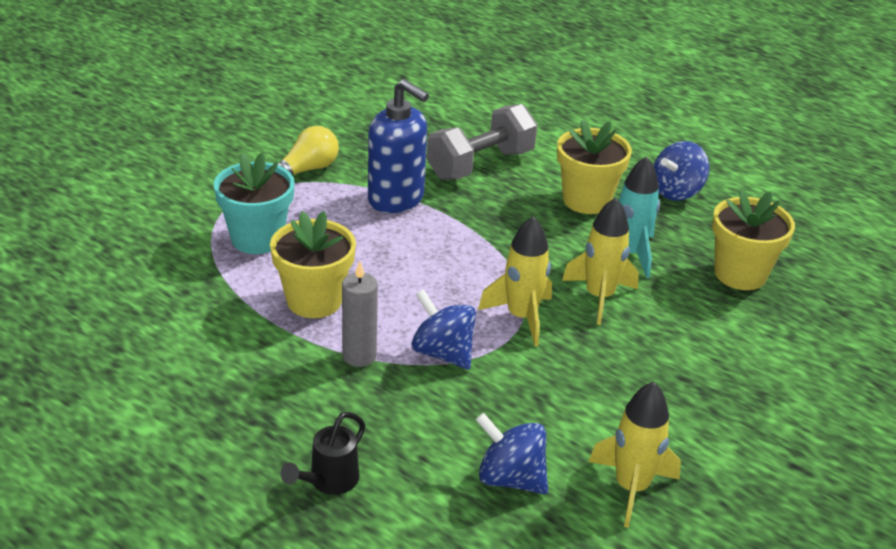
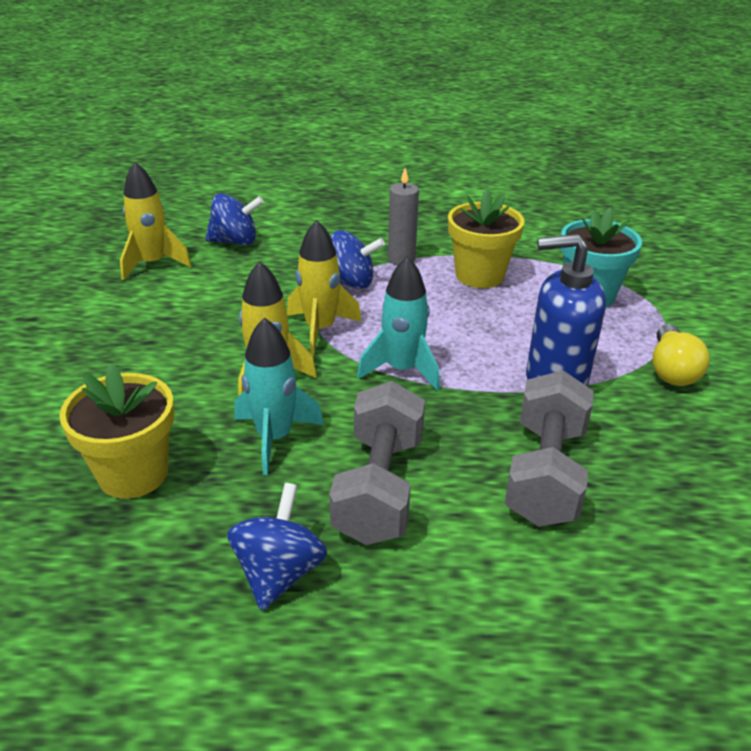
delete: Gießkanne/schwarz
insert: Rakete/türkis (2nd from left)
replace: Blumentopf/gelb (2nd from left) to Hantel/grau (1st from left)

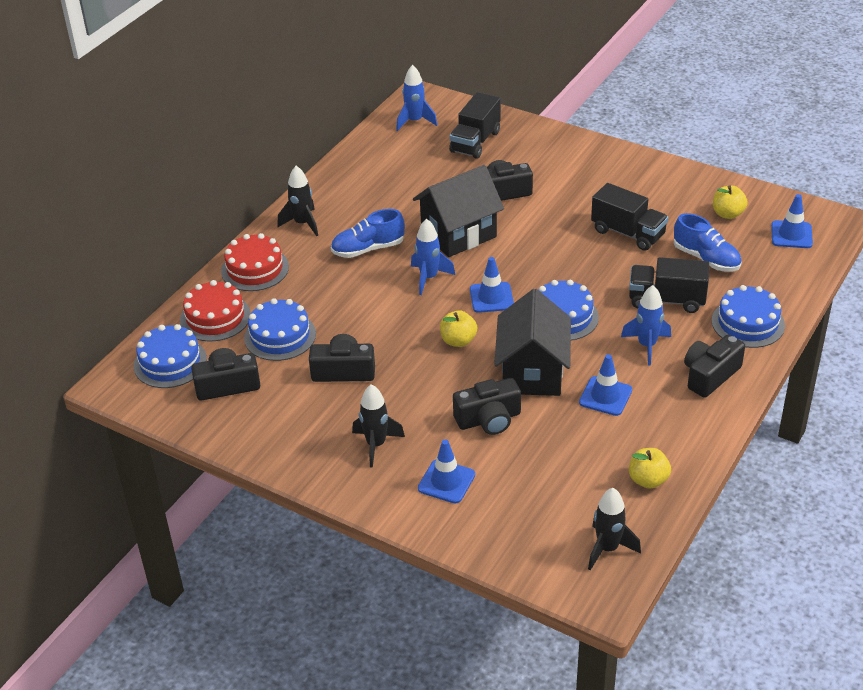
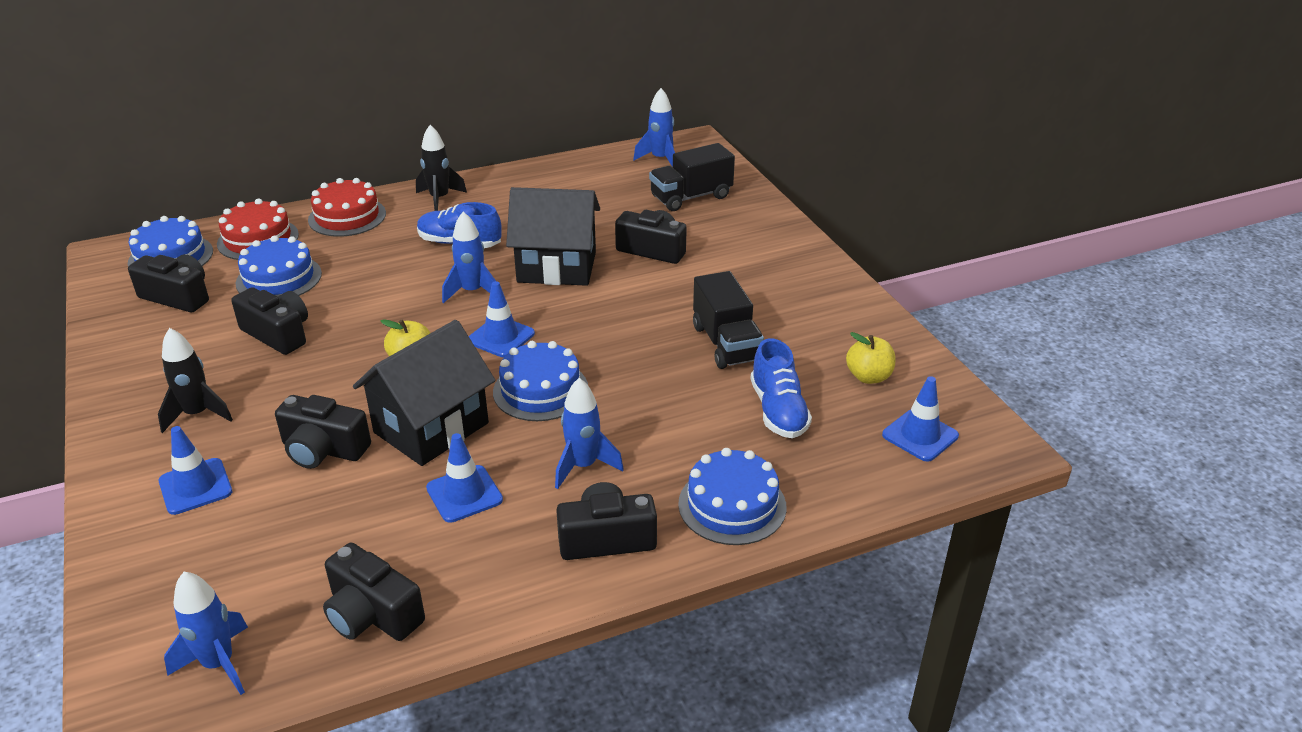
delete: Lastwagen/schwarz (3rd from left)
replace: Apfel/gelb (2nd from left) to Kamera/schwarz (4th from left)
recolor: Rakete/schwarz (3rd from left) to Rakete/blau (1st from left)

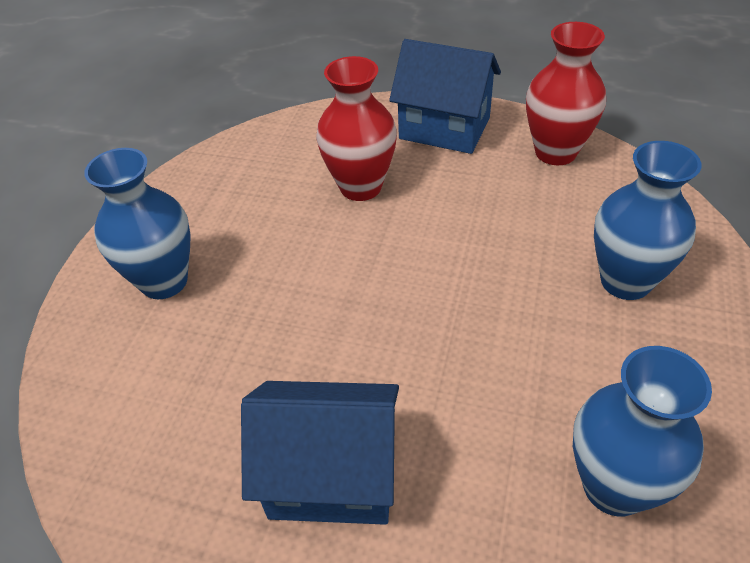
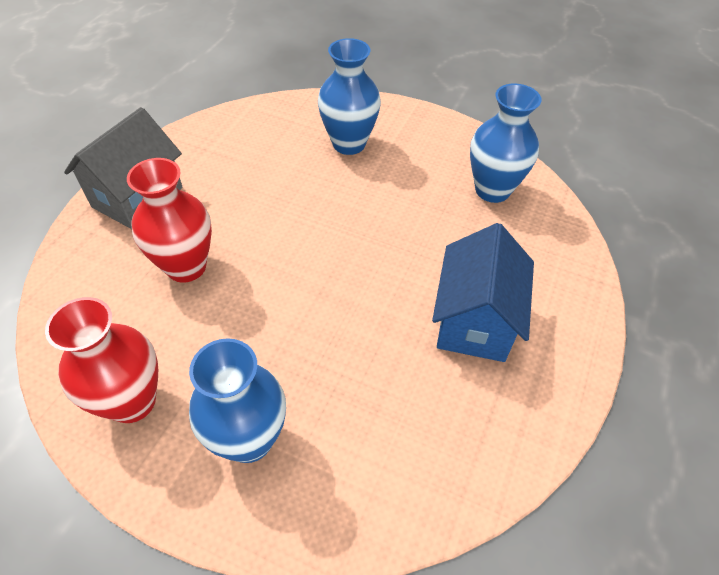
move: Vase/rot (2nd from left in the first image) to Vase/rot (1st from left)
recolor: Haus/blau (2nd from left) to Haus/grau

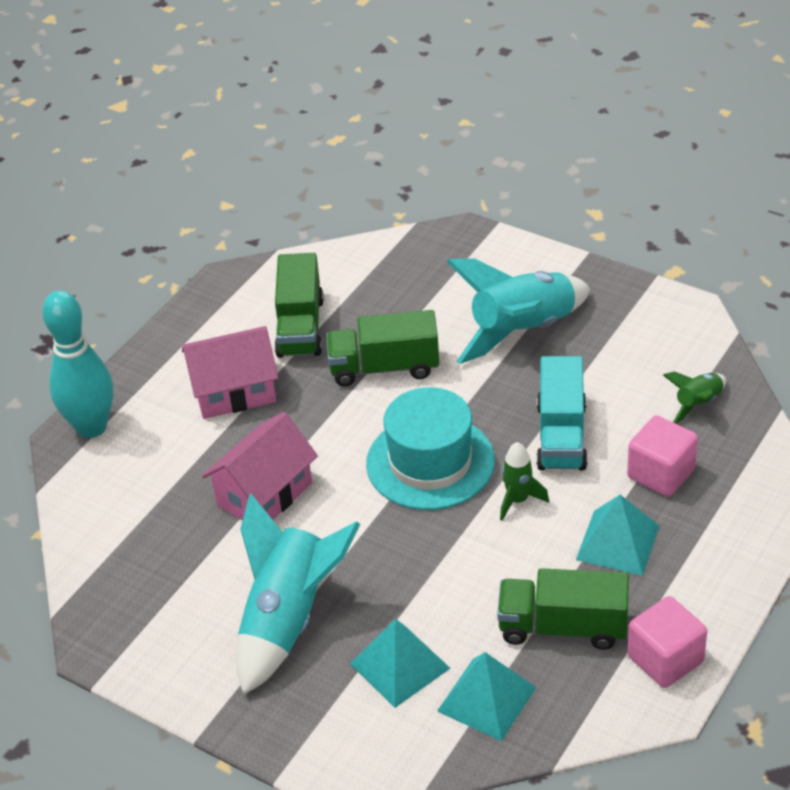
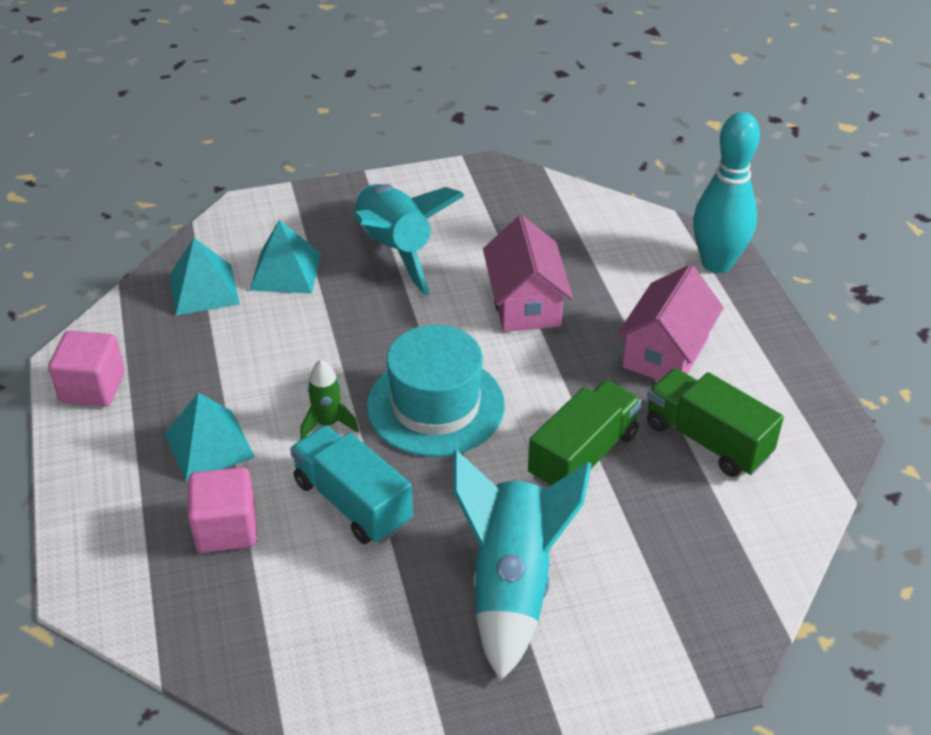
delete: Lastwagen/grün (3rd from left); Rakete/grün (2nd from left)

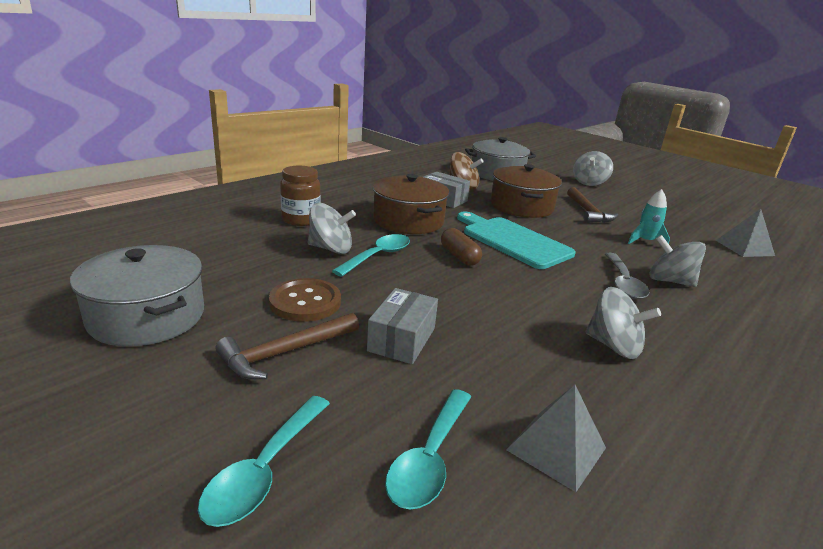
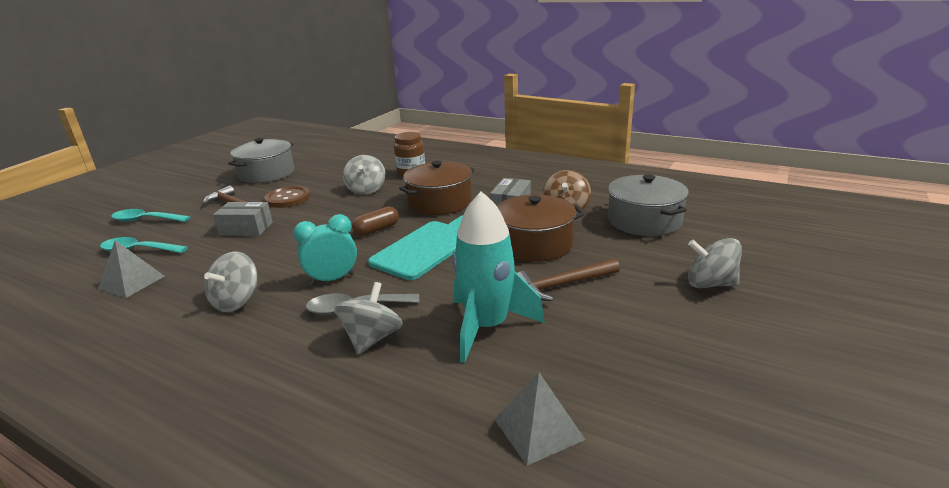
delete: Löffel/türkis (2nd from left)
insert: Wecker/türkis
resize: Rakete/türkis x1.96

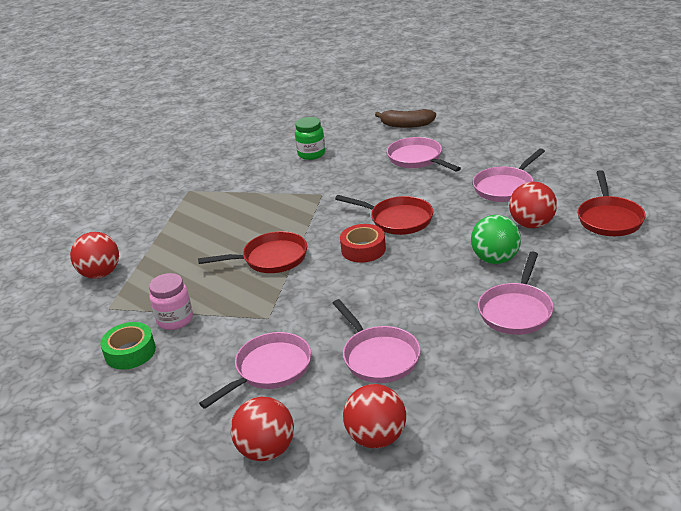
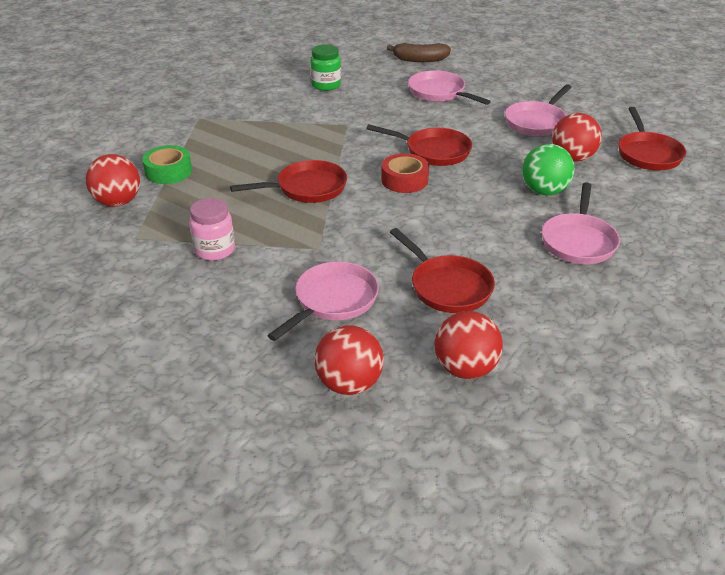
move: Klebeband/grün
recolor: Pfanne/rosa (2nd from left) to Pfanne/rot (3rd from left)

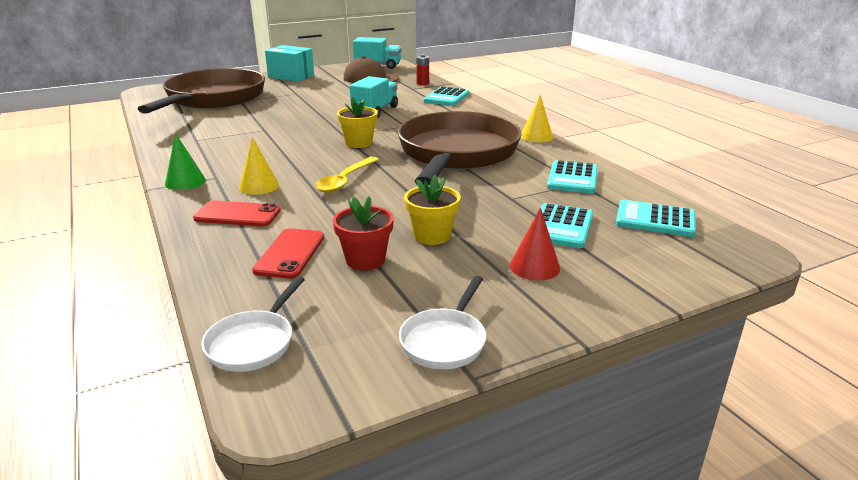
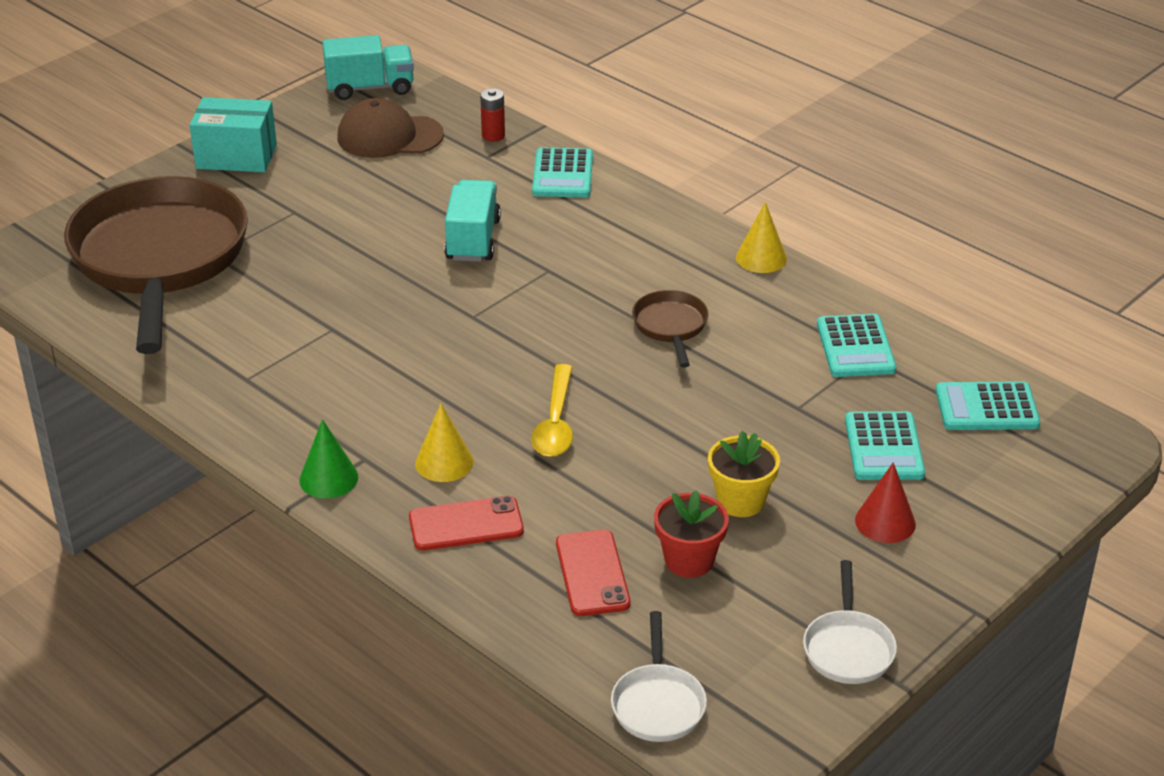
delete: Blumentopf/gelb (1st from left)
resize: Pfanne/braun (2nd from left) x0.40

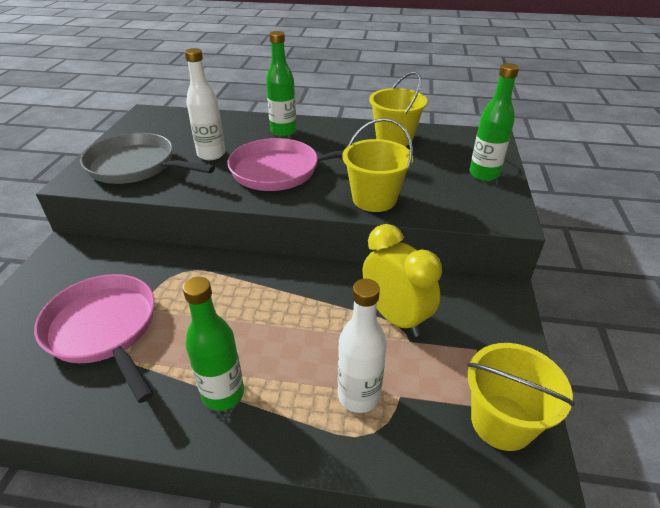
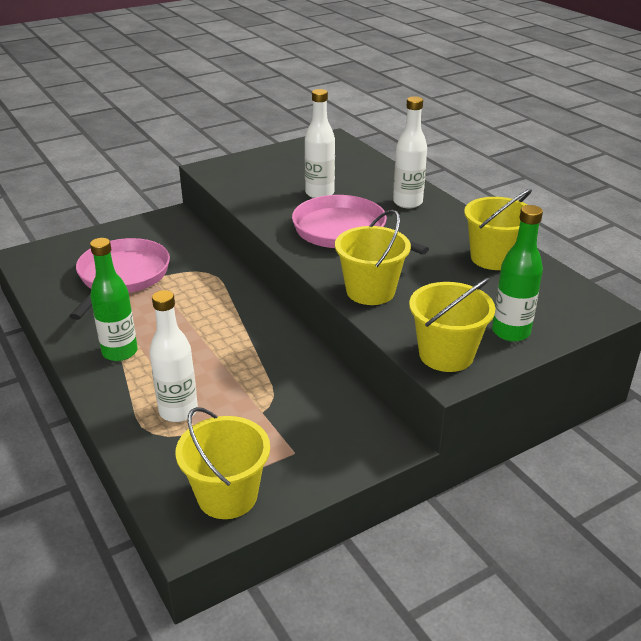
delete: Pfanne/grau; Wecker/gelb
insert: Eimer/gelb (3rd from left)
recolor: Flasche/grün (2nd from left) to Flasche/weiß (3rd from left)

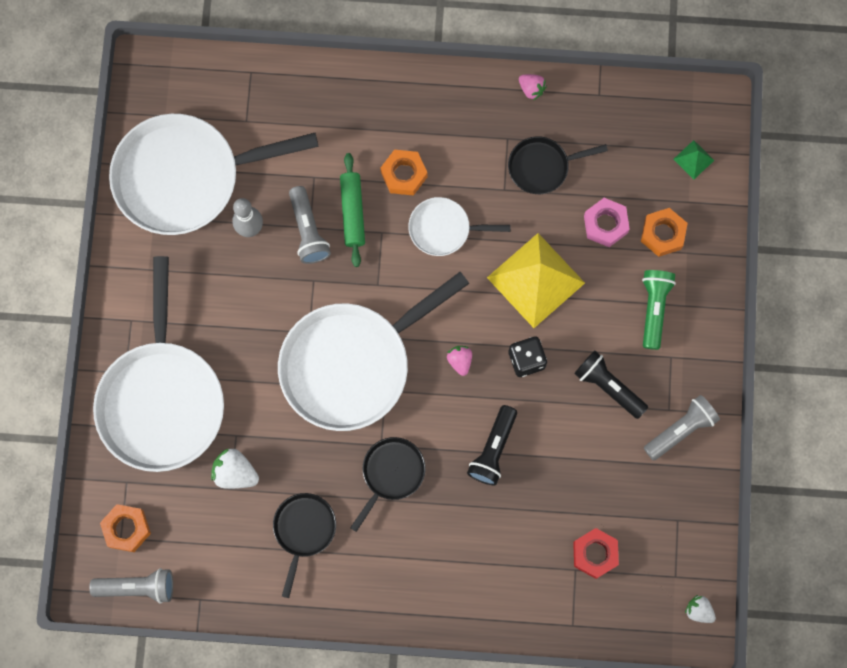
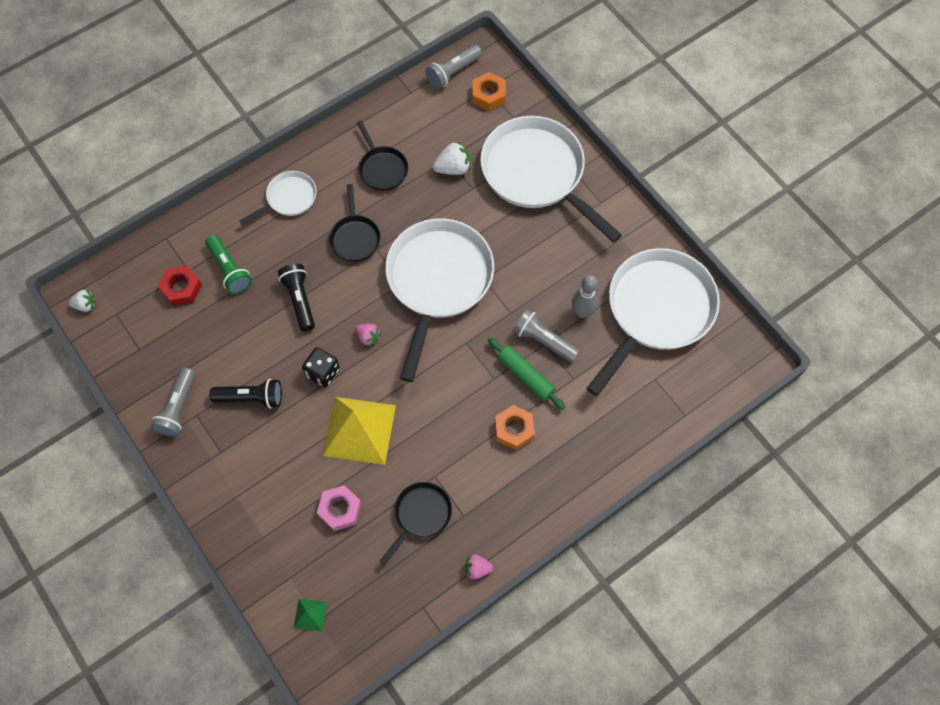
delete: Sechskantmutter/orange (3rd from left)
move: Pfanne/weiß (4th from left in the first image) to Pfanne/weiß (1st from left); Taschenlampe/grün

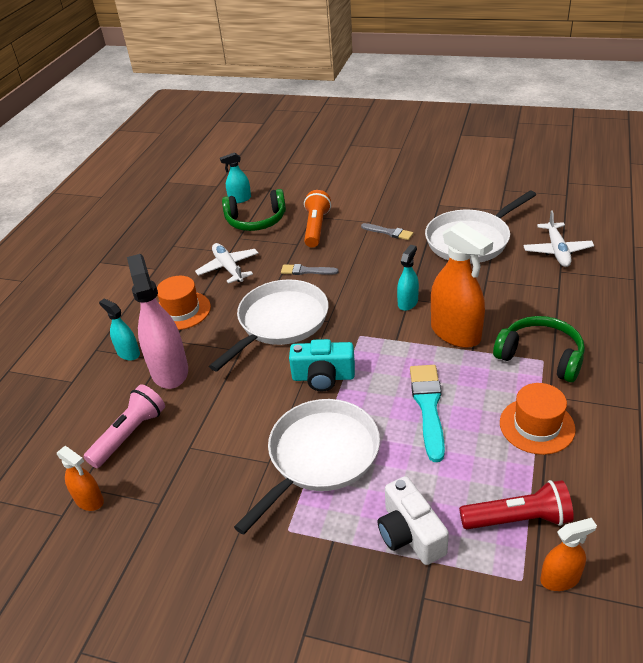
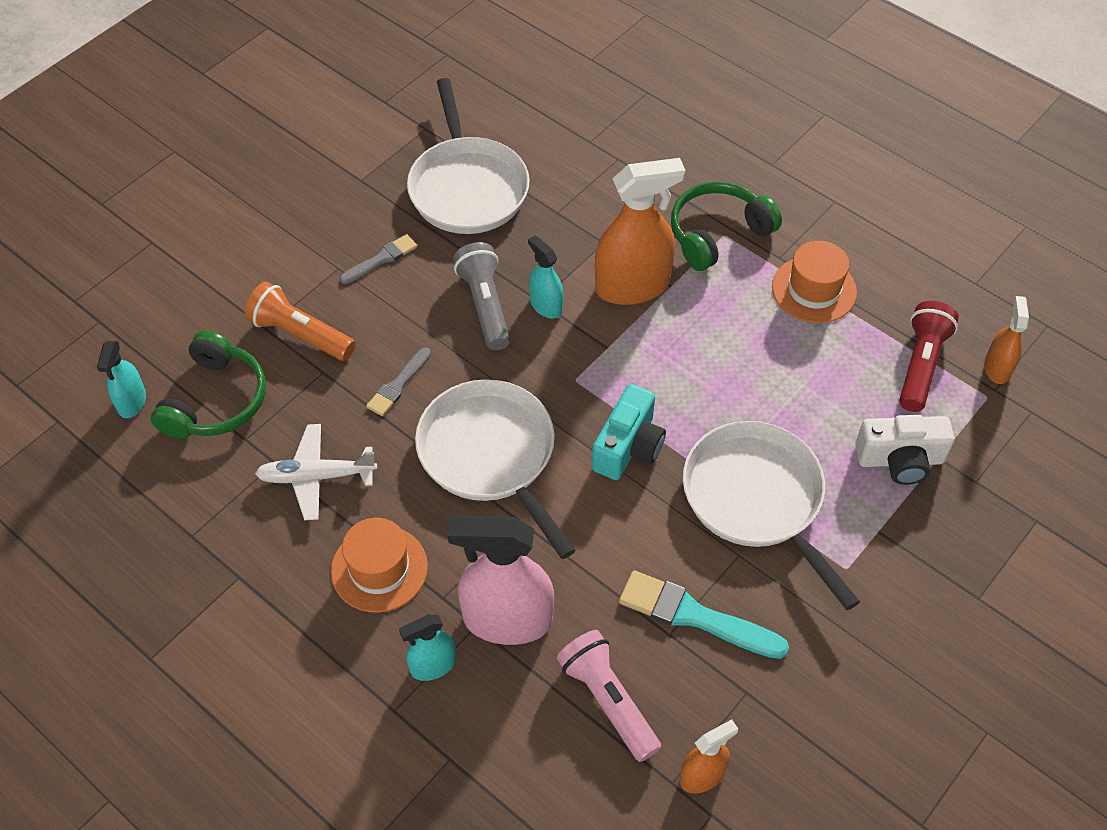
delete: Flugzeug/weiß (2nd from left)
insert: Taschenlampe/grau
move: Pinsel/türkis

